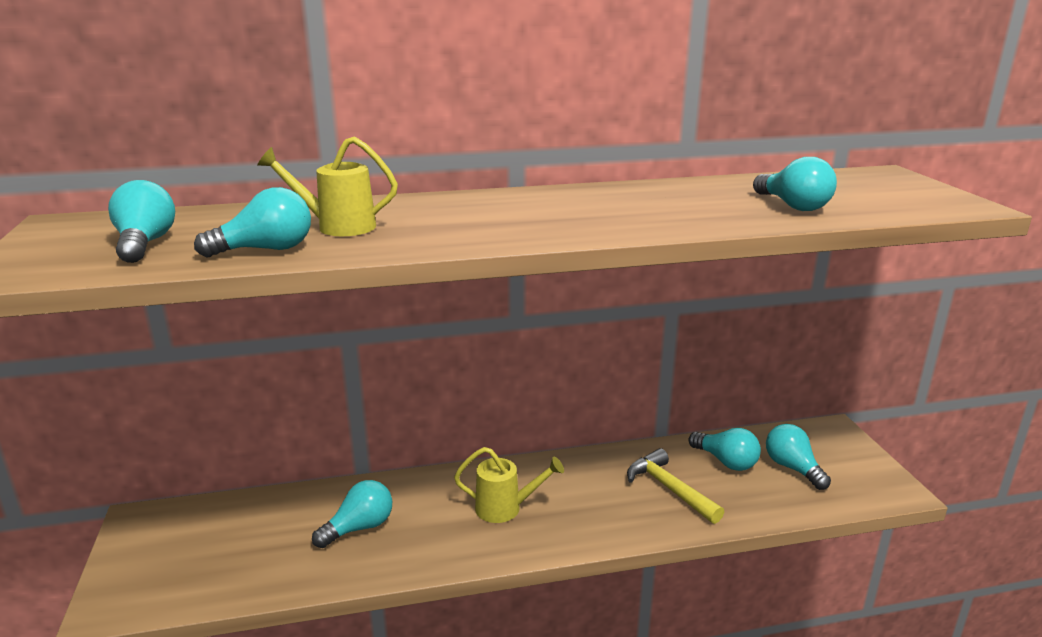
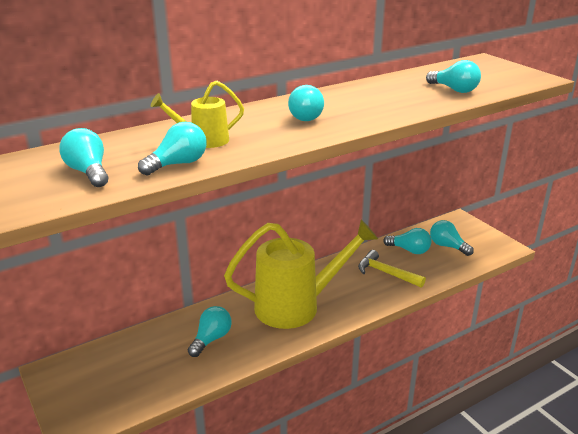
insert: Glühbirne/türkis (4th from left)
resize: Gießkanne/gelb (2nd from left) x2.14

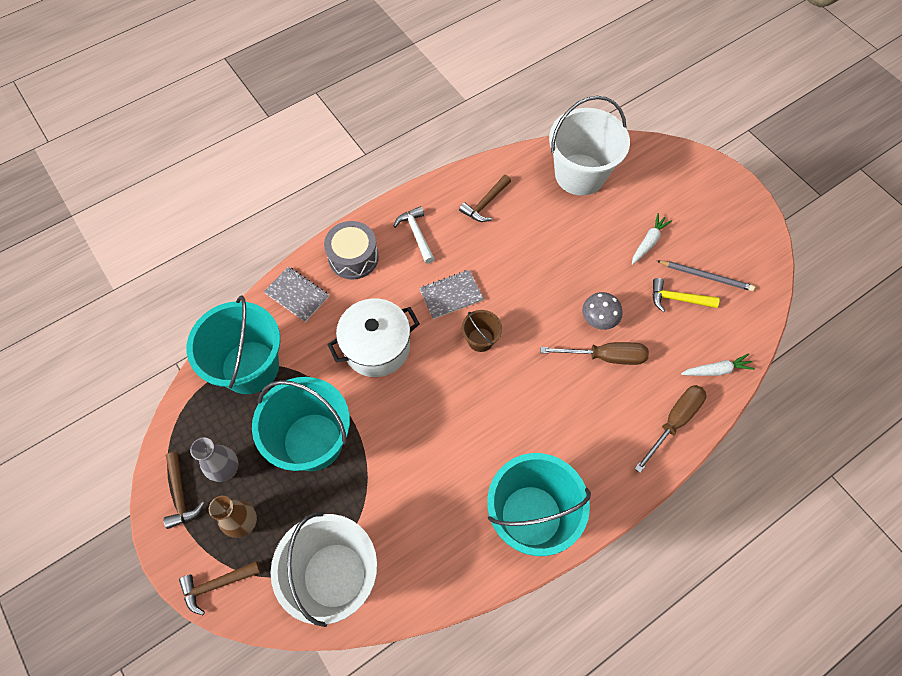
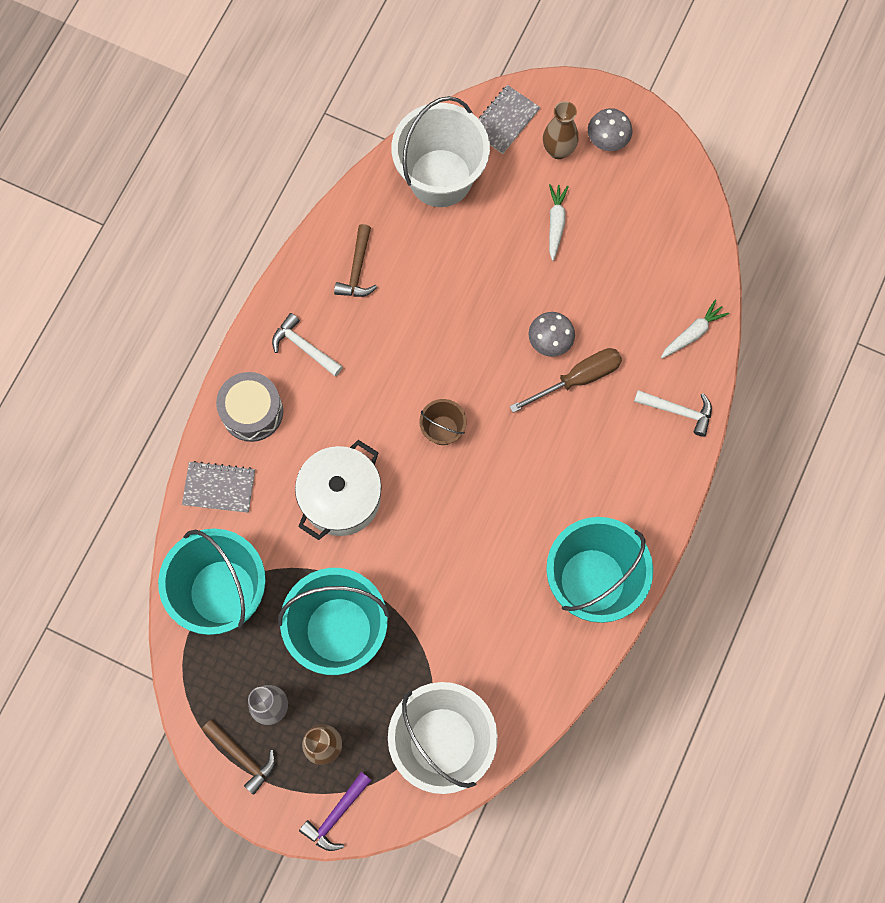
delete: Hammer/gelb; Bleistift/grau
insert: Vase/braun (2nd from left); Pilz/grau (2nd from left)
move: Notizbuch/grau (2nd from left)
replace: Schraubenzieher/braun (2nd from left) to Hammer/weiß (2nd from left)
recolor: Hammer/braun (2nd from left) to Hammer/lila

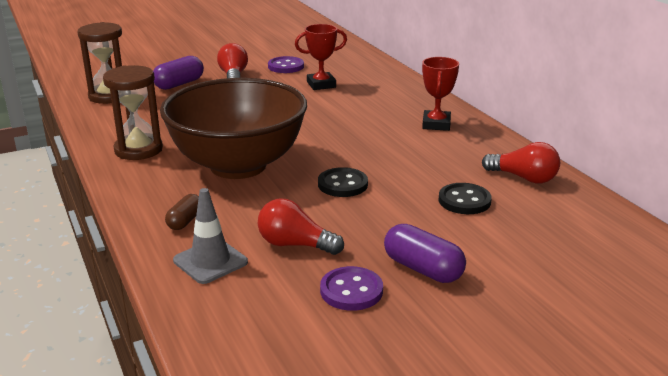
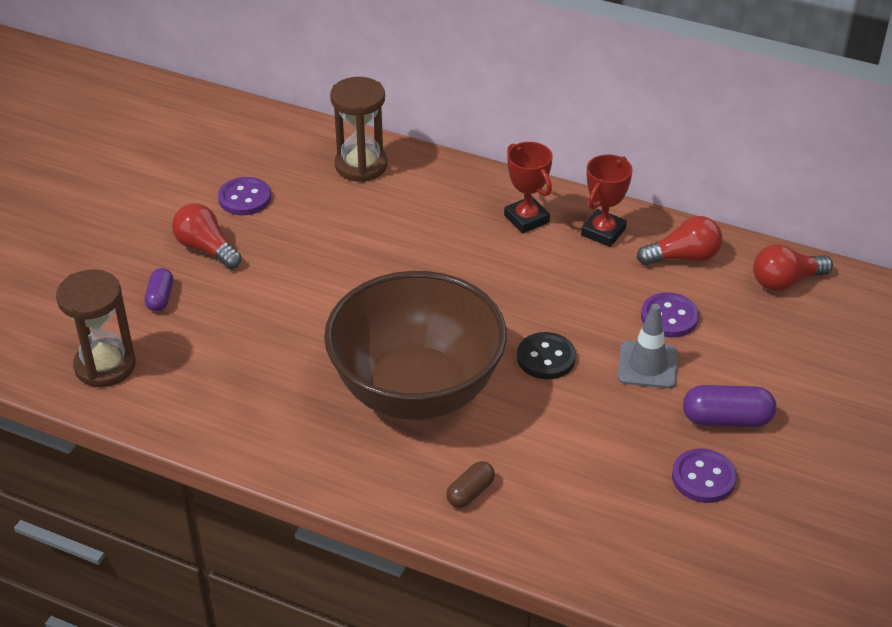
move: Sanduhr/braun (2nd from left); Leitkegel/grau; Glühbirne/rot (2nd from left in the first image) to Glühbirne/rot (3rd from left); Pokal/rot (1st from left in the first image) to Pokal/rot (2nd from left)
recolor: Knopf/schwarz (2nd from left) to Knopf/lila (2nd from left)
rotate: Kapsel/braun 60 degrees clockwise
resize: Kapsel/lila (1st from left) x0.63

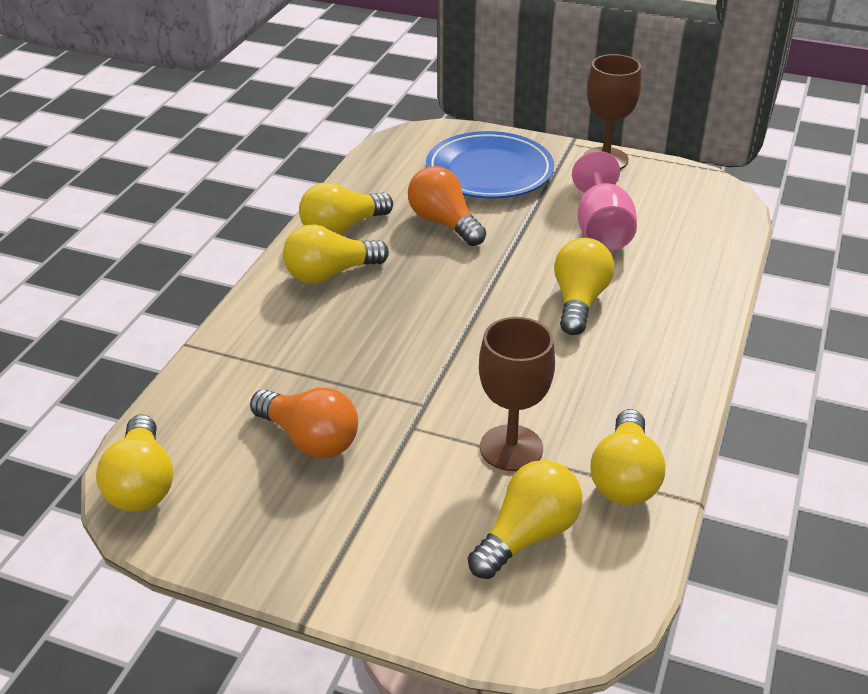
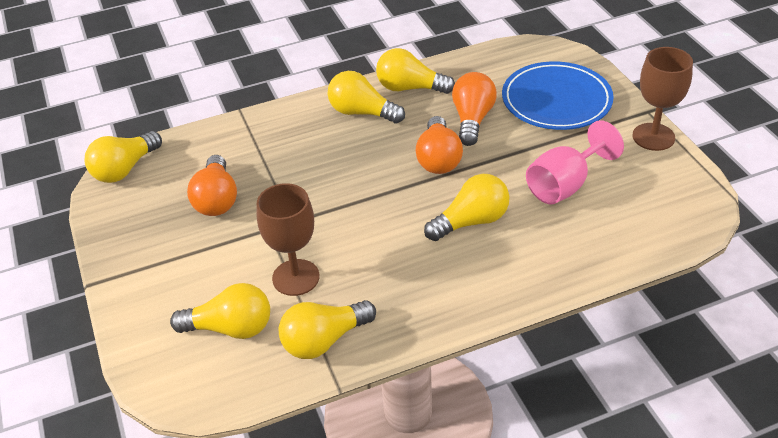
insert: Glühbirne/orange (2nd from left)

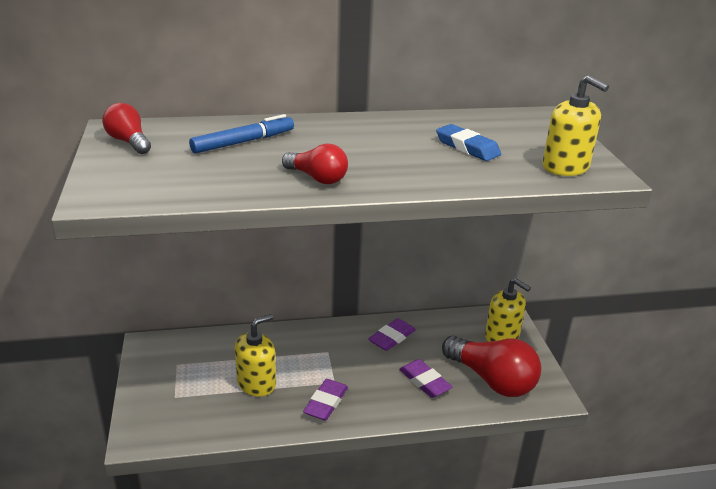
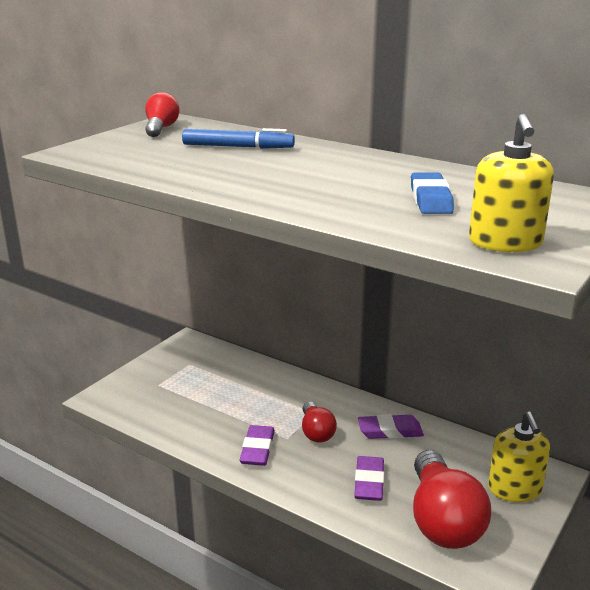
delete: Seifenspender/gelb (1st from left)
move: Glühbirne/rot (2nd from left)
rotate: Radiergummi/lila (1st from left) 60 degrees counterclockwise

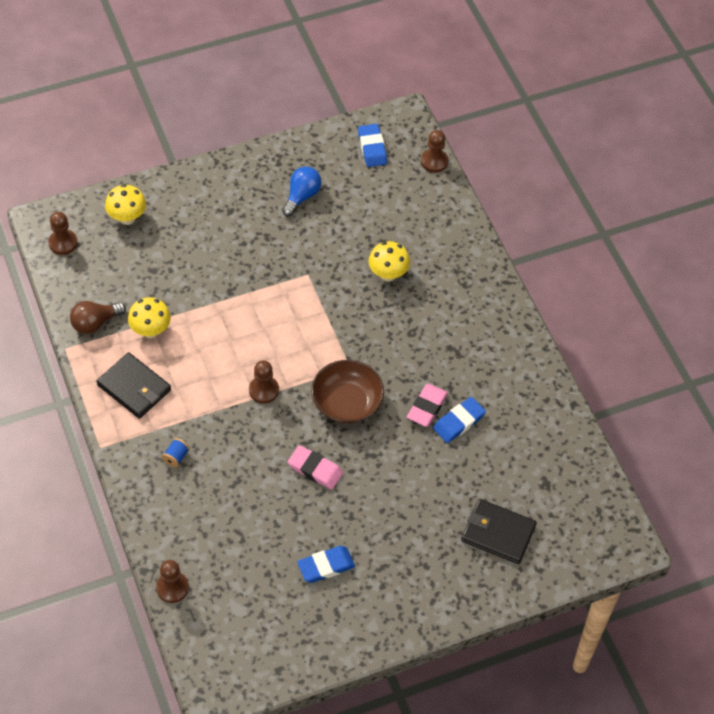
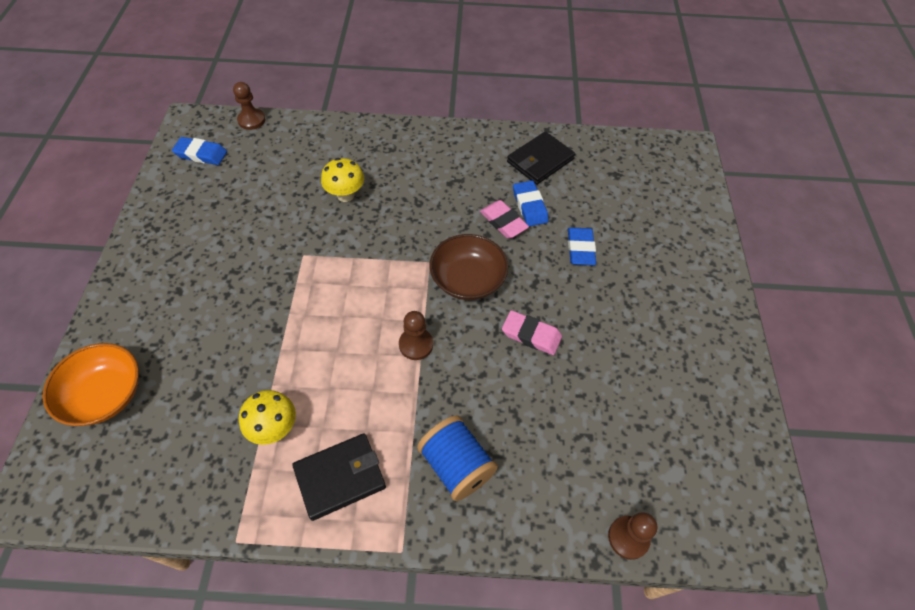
delete: Bauer/braun (1st from left); Glühbirne/braun; Glühbirne/blau
move: Radiergummi/blau (1st from left in the first image) to Radiergummi/blau (3rd from left); Geldbörse/schwarz (2nd from left)
replace: Pilz/gelb (1st from left) to Schüssel/orange
rotate: Radiergummi/rosa (1st from left in the first image) 60 degrees clockwise
resize: Garnrolle/blau x2.22

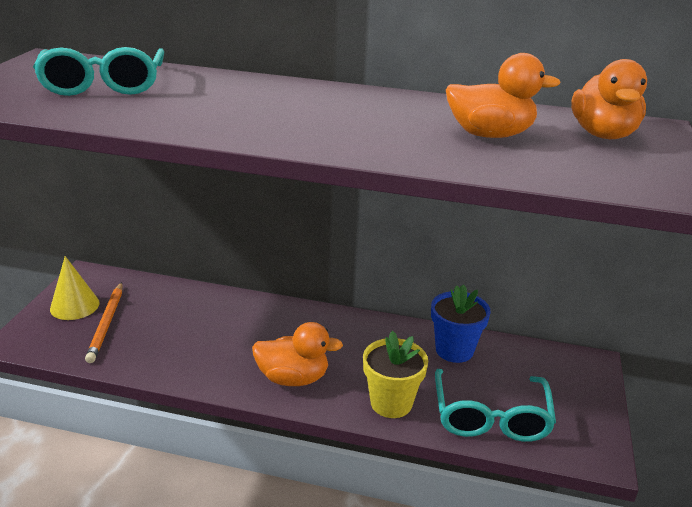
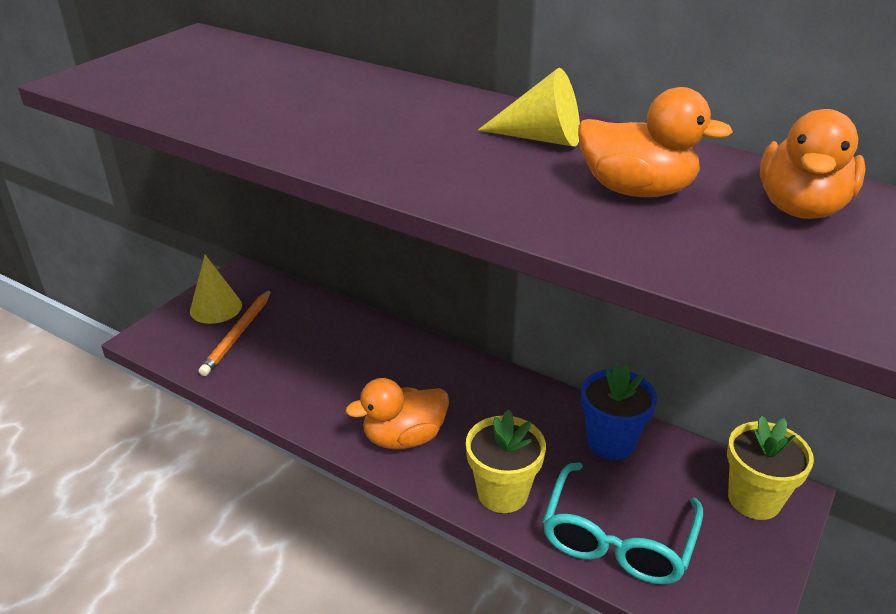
delete: Brille/türkis (1st from left)
insert: Kegel/gelb (2nd from left); Blumentopf/gelb (2nd from left)
rotate: Ente/orange (1st from left) 135 degrees clockwise

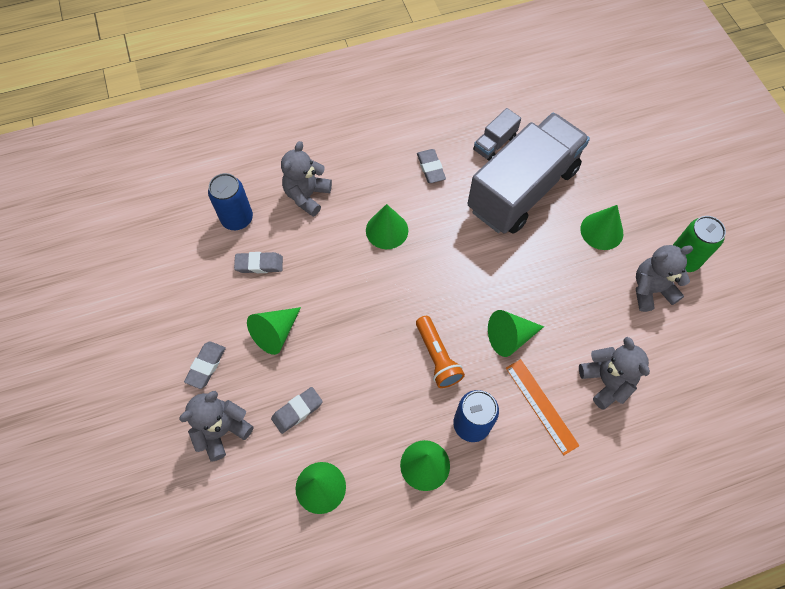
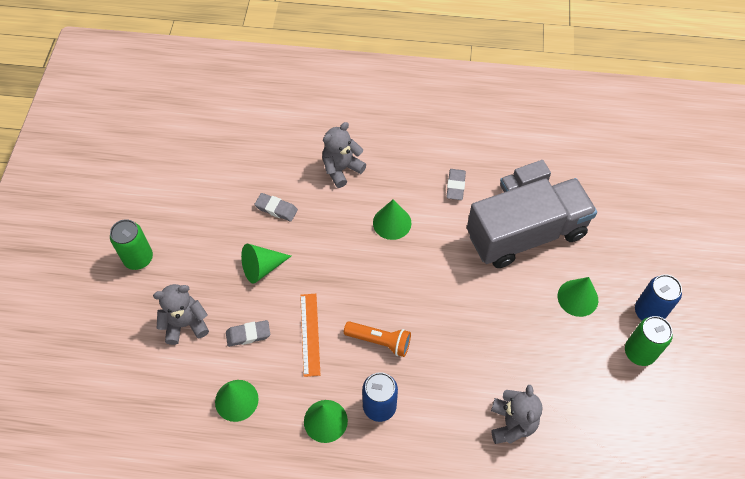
delete: Radiergummi/grau (1st from left); Kegel/grün (5th from left); Teddybär/grau (4th from left)
insert: Dose/grün (1st from left)
move: Dose/blau (1st from left in the first image) to Dose/blau (2nd from left); Lineal/orange
rotate: Taschenlampe/orange 75 degrees counterclockwise

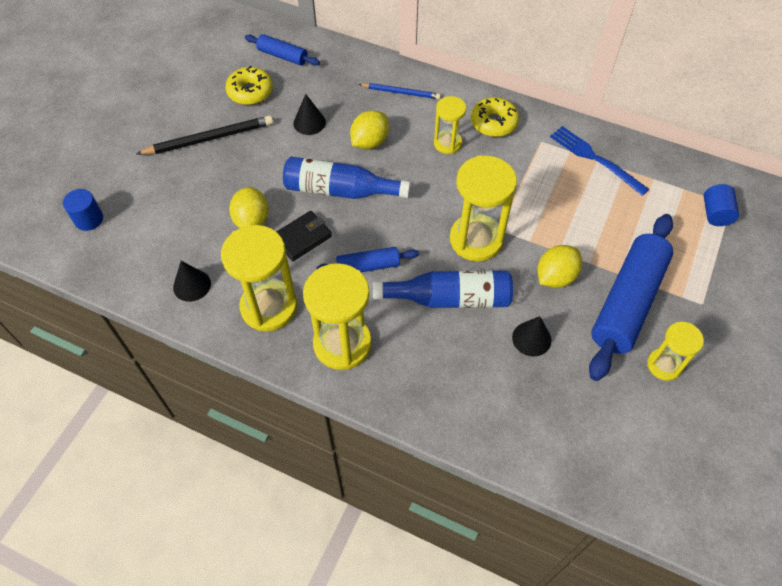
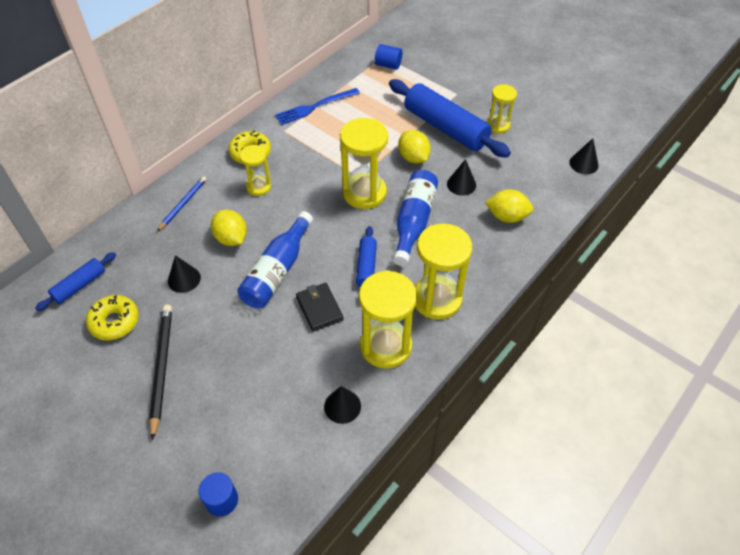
insert: Kegel/schwarz (4th from left)
move: Zitrone/gelb (1st from left in the first image) to Zitrone/gelb (3rd from left)

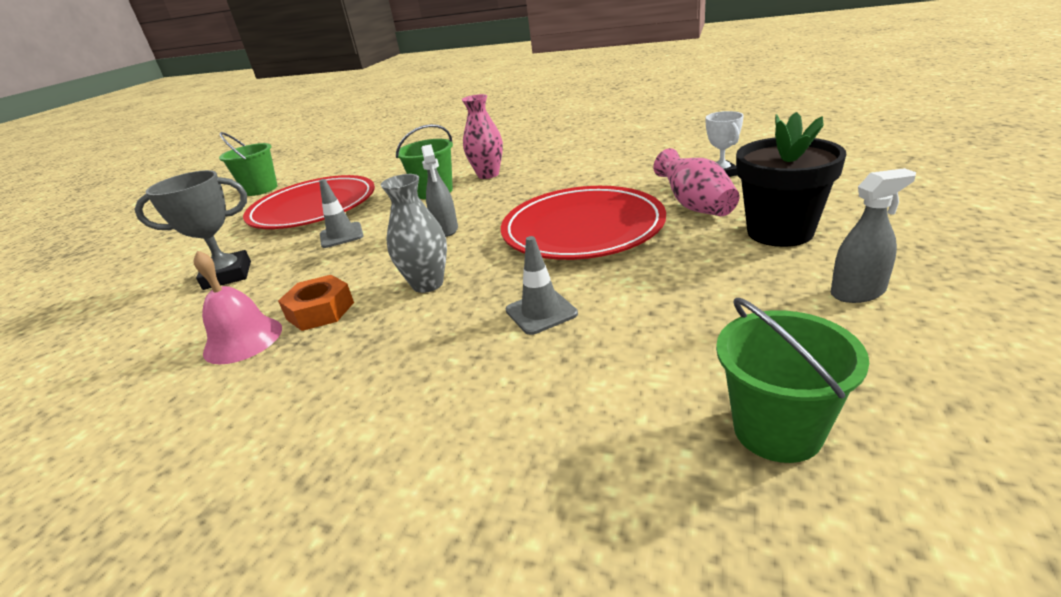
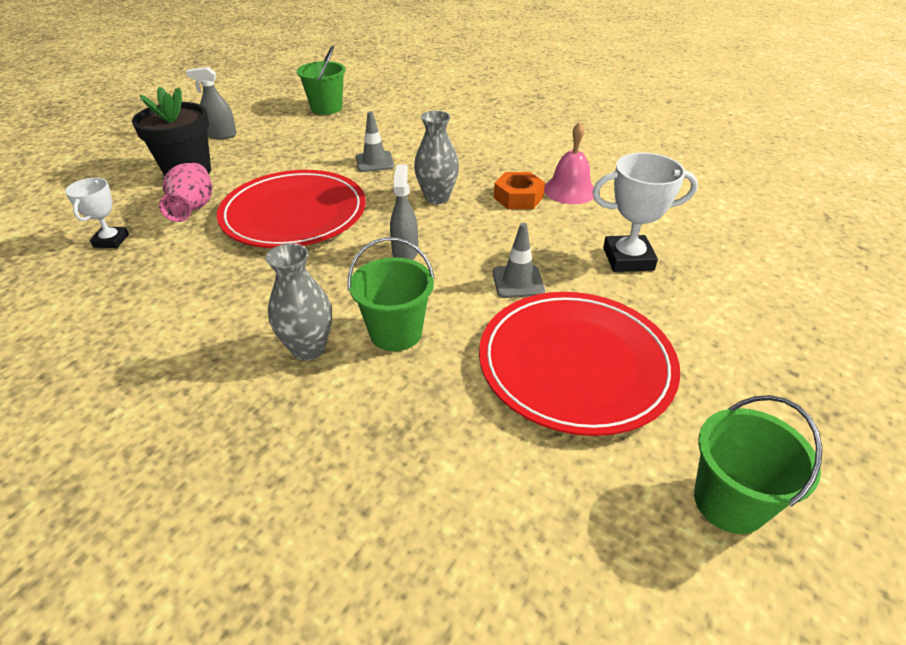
recolor: Pokal/grau to Pokal/weiß (2nd from left); Vase/rosa (1st from left) to Vase/grau (1st from left)

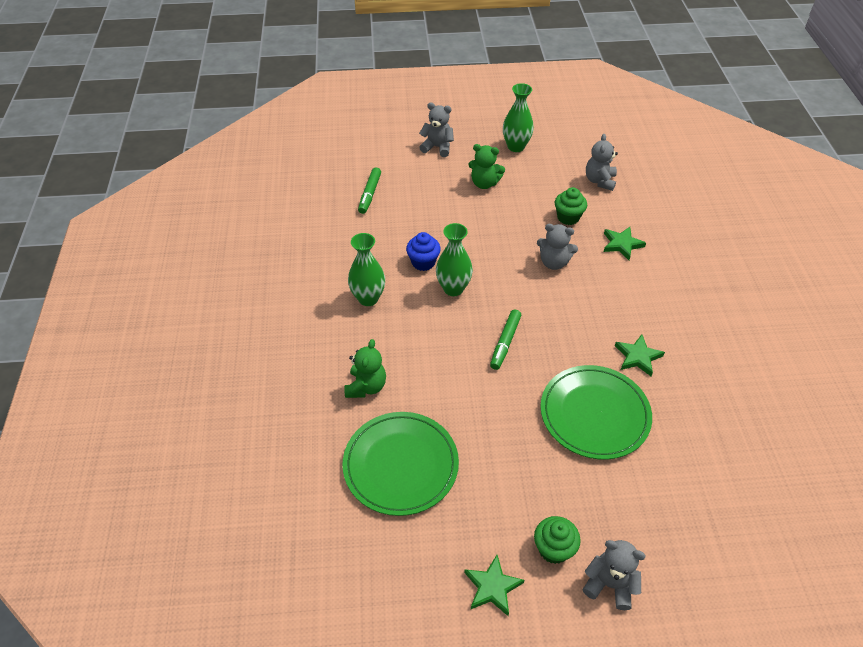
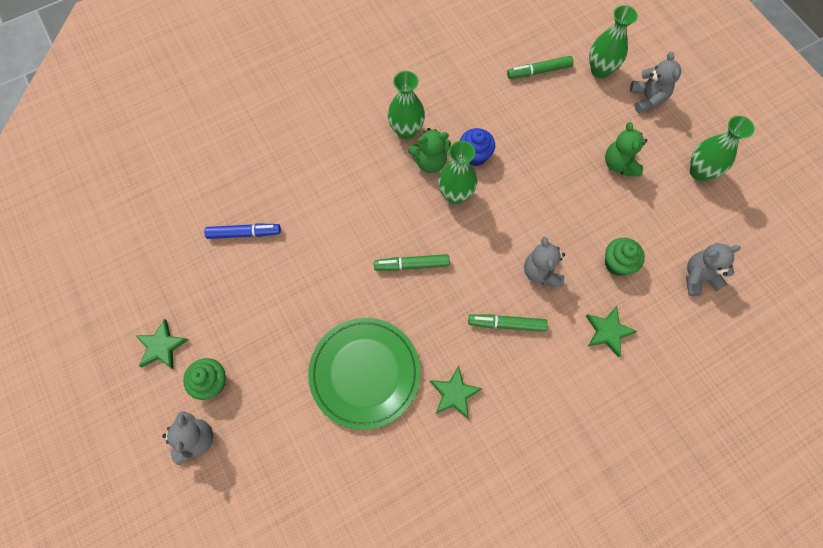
insert: Filzstift/grün (2nd from left); Vase/grün (3rd from left)
move: Teddybär/grün (1st from left)
replace: Teller/grün (1st from left) to Filzstift/blau

